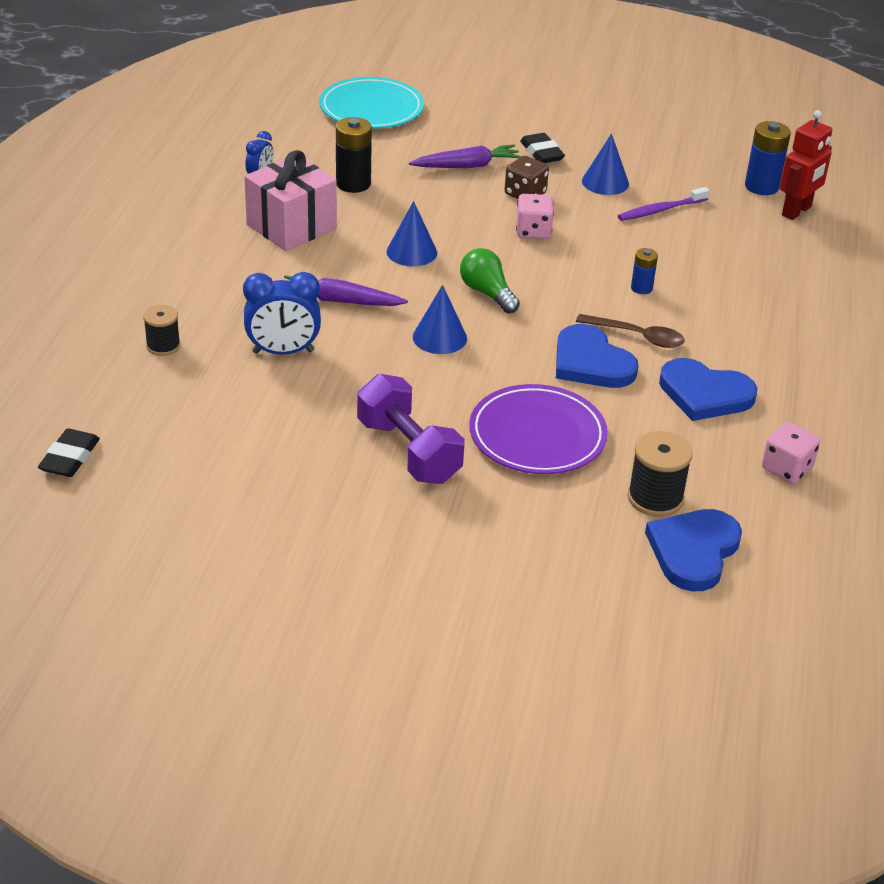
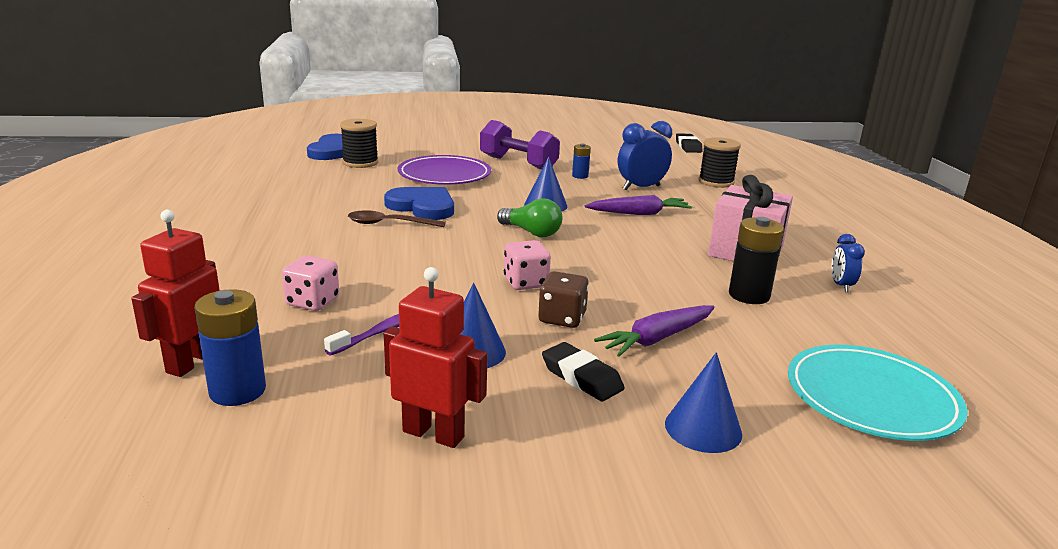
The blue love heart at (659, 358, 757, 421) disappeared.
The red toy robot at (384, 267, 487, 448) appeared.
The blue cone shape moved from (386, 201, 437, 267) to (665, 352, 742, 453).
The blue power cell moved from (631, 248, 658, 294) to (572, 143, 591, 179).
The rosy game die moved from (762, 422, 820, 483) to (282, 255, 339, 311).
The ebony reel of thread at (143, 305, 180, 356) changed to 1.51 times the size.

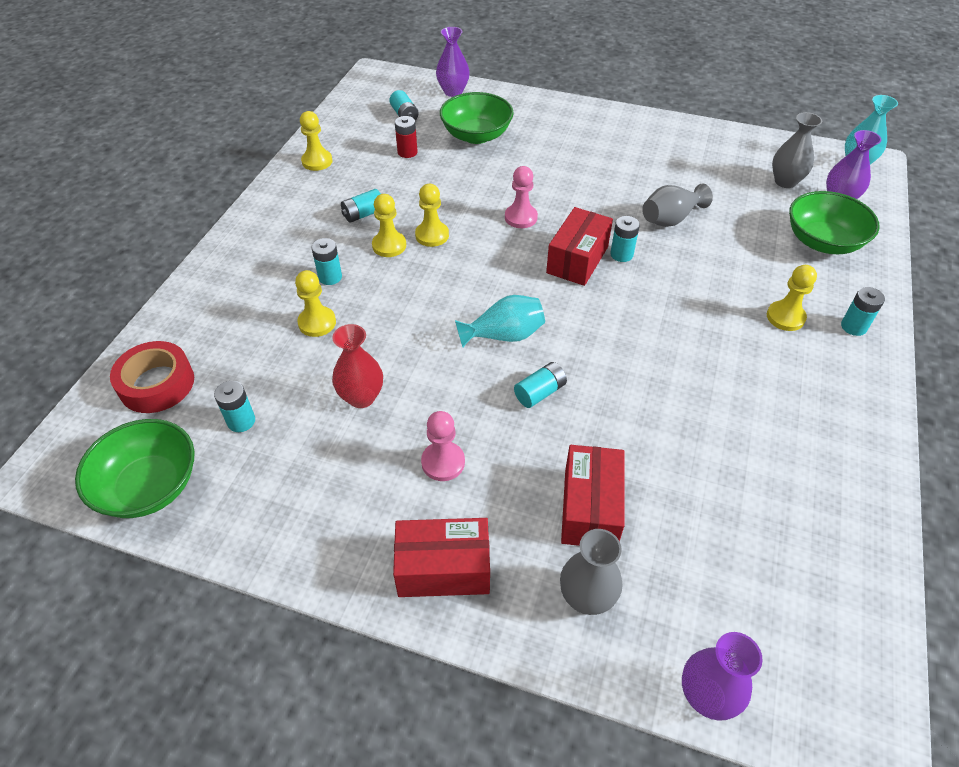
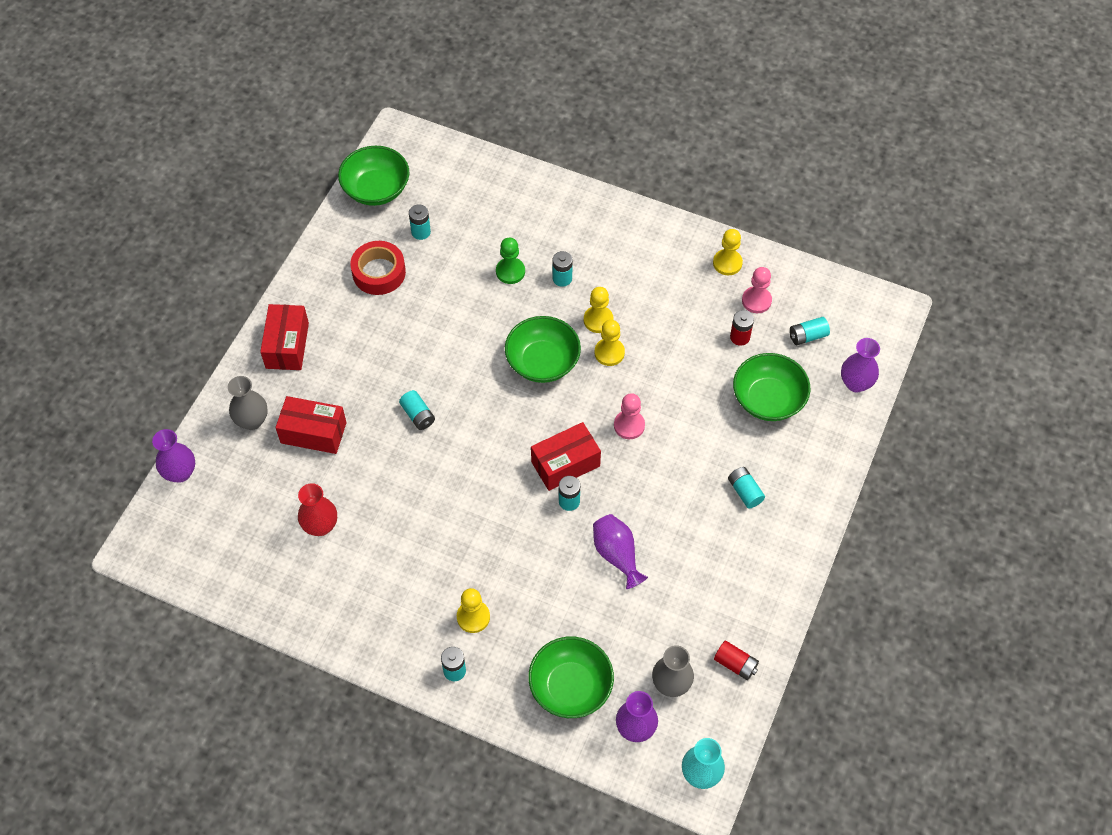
The teal vase at (455, 295, 545, 347) disappeared.
The emerald bowl at (505, 316, 581, 383) appeared.
The red power cell at (714, 641, 759, 680) appeared.
The red tape moved from (110, 341, 194, 413) to (350, 241, 406, 295).
The red vase moved from (332, 324, 383, 408) to (298, 483, 337, 536).
The teal power cell moved from (341, 189, 381, 223) to (728, 467, 765, 509).
The rosy game pawn moved from (421, 411, 465, 481) to (742, 267, 772, 313).
The yellow game pawn at (295, 270, 336, 337) became the emerald game pawn at (496, 238, 525, 284).
The ash-grey vase at (642, 183, 713, 227) became the violet vase at (593, 514, 648, 589).
The red package at (546, 207, 613, 286) turned 60 degrees counterclockwise.

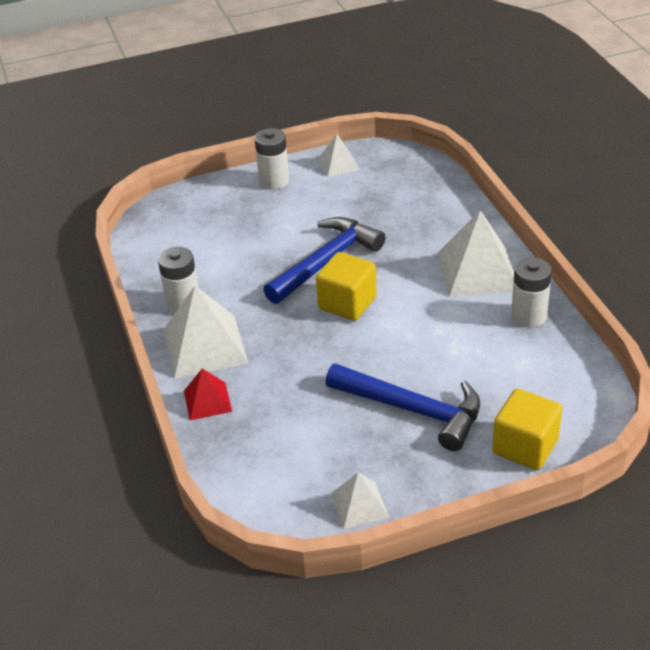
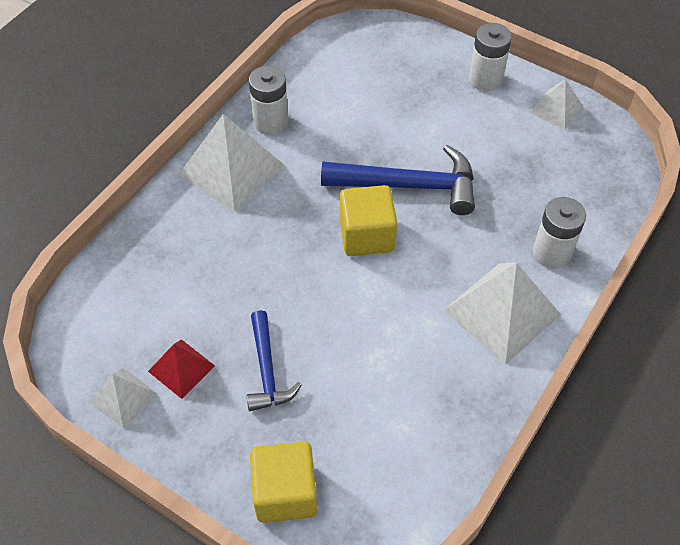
The red pyramid shape moved from (184, 368, 232, 420) to (148, 339, 215, 399).
The pure white power cell moved from (511, 257, 552, 328) to (533, 197, 586, 269).
The blue carpenter's hammer at (325, 363, 480, 451) changed to 0.61 times the size.

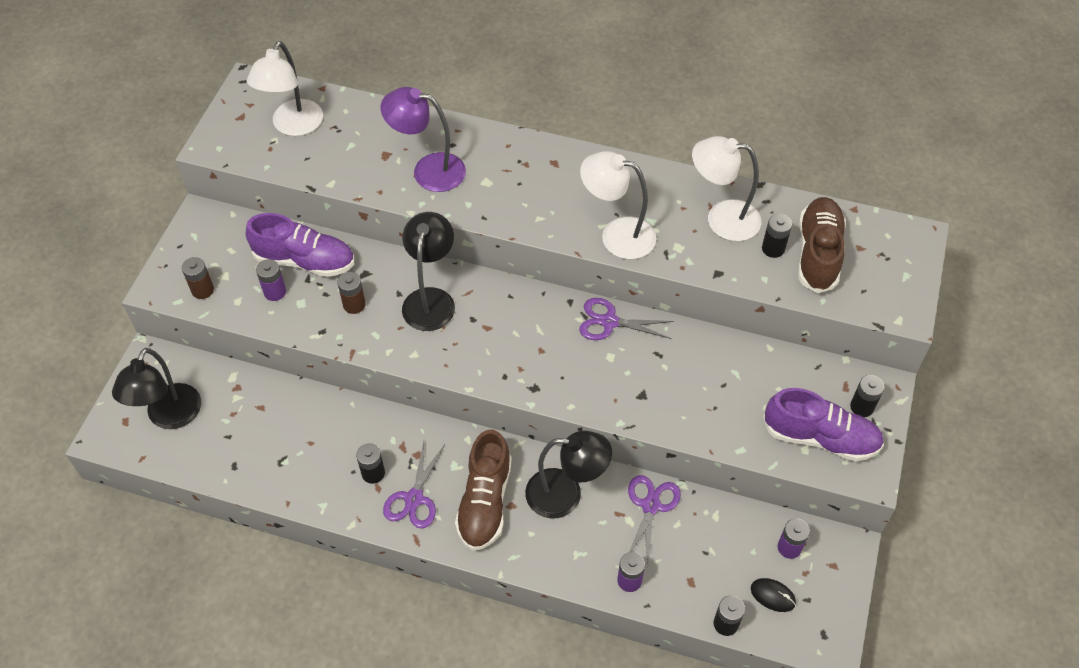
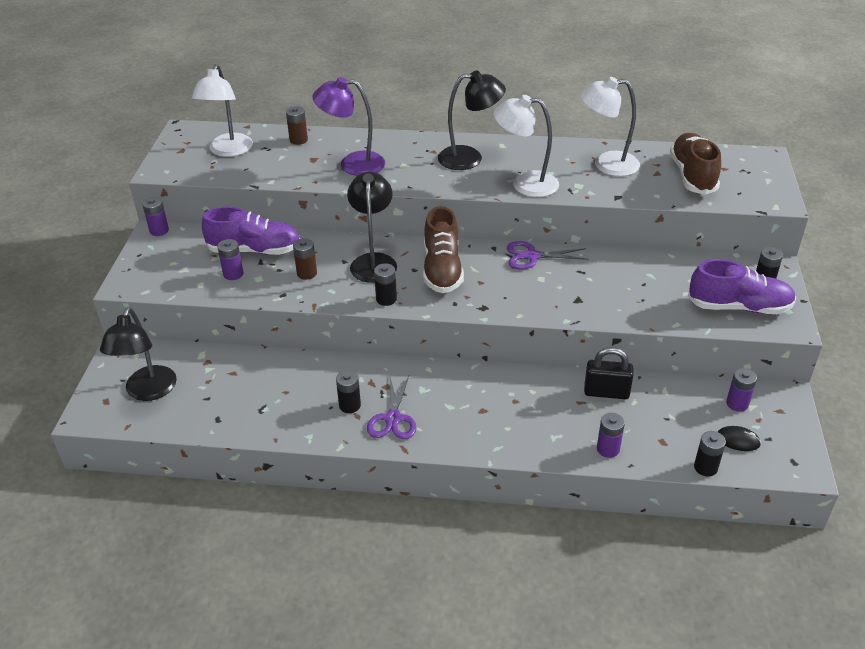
The violet power cell at (142, 197, 169, 236) appeared.
The russet power cell moved from (182, 257, 214, 299) to (286, 106, 308, 145).
The russet sneaker moved from (455, 429, 512, 551) to (423, 206, 464, 293).
The ebony reading lamp moved from (525, 431, 612, 519) to (438, 71, 506, 170).
The ebony power cell moved from (762, 214, 792, 258) to (374, 263, 397, 306).
The violet shears at (628, 475, 681, 564) was replaced by the ebony small lock at (584, 347, 634, 399).

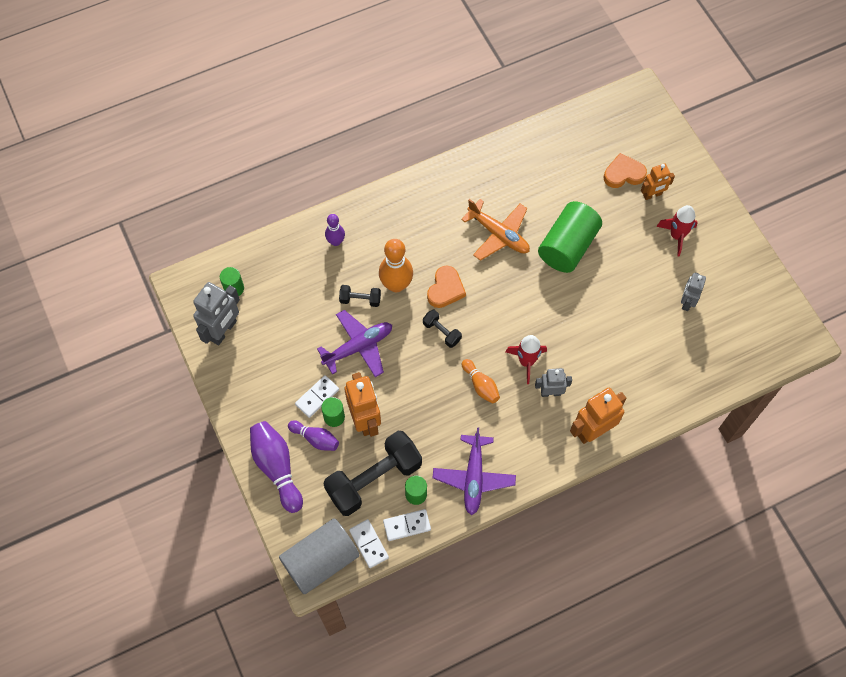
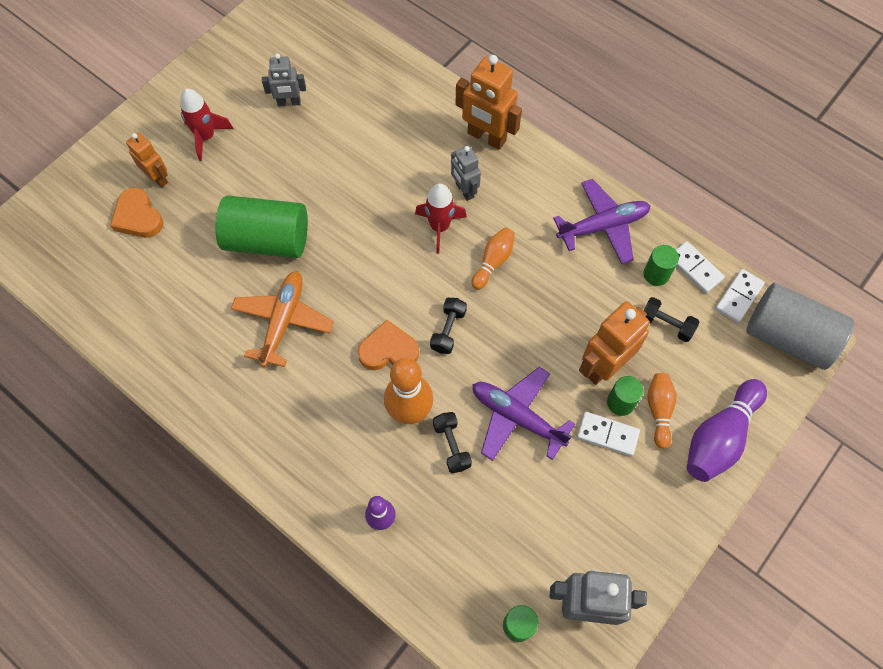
The violet bowling pin at (288, 420, 339, 451) became the orange bowling pin at (647, 373, 677, 449).
The ebony hand weight at (323, 431, 422, 516) changed to 0.45 times the size.

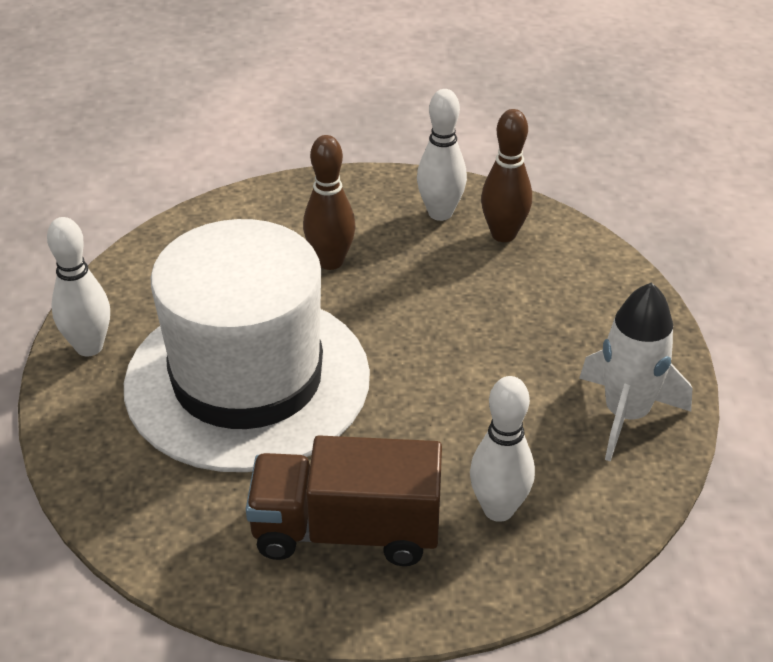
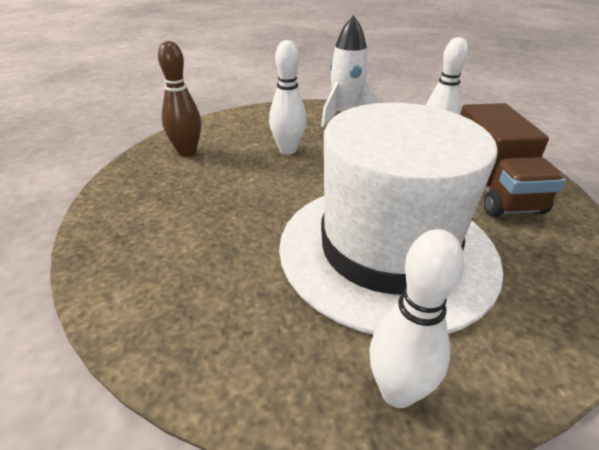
The russet bowling pin at (303, 135, 356, 270) disappeared.
The pure white bowling pin moved from (417, 89, 467, 221) to (269, 40, 306, 154).

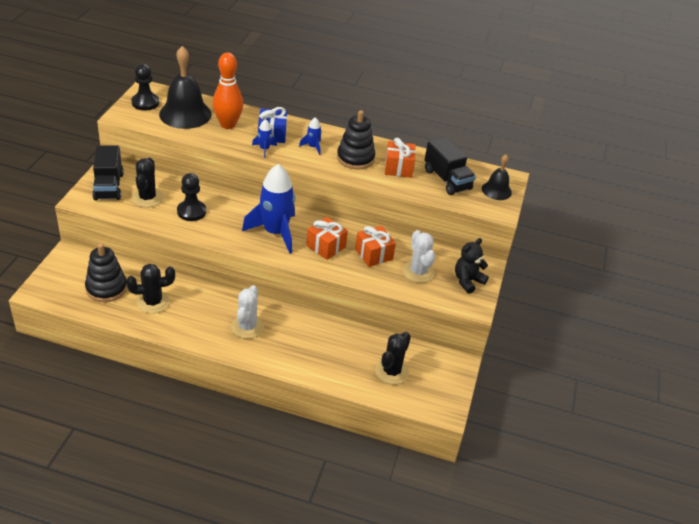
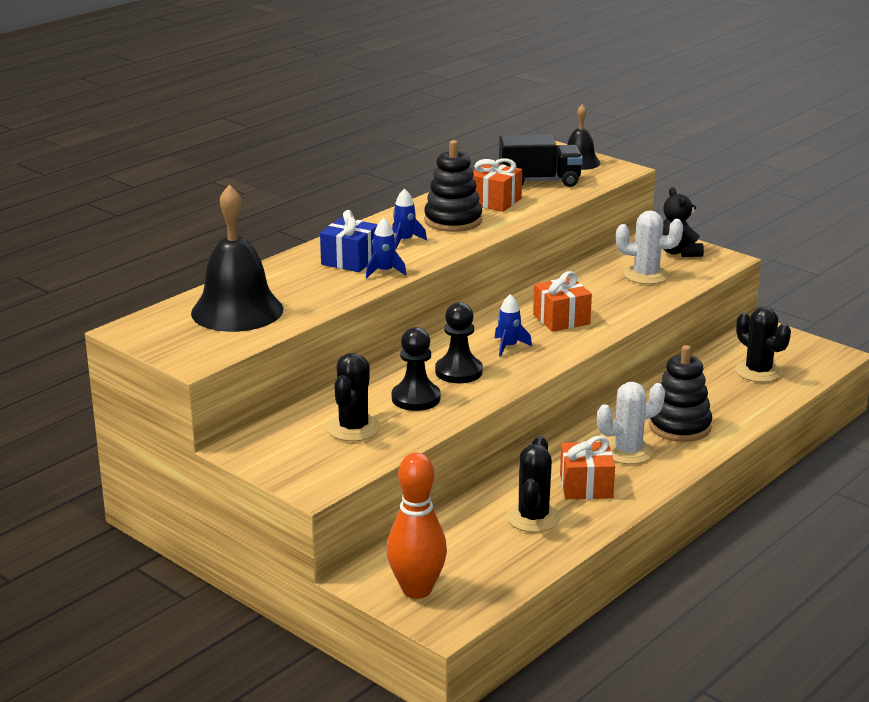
The ebony lorry at (92, 145, 124, 200) disappeared.
The ebony stacking toy moved from (85, 243, 127, 302) to (649, 345, 712, 442).
The ebony game pawn moved from (131, 64, 159, 111) to (435, 302, 483, 383).
The orange bowling pin moved from (213, 52, 243, 129) to (387, 452, 447, 599).
The orange wrapped gift moved from (355, 226, 396, 267) to (560, 436, 615, 499).
The ebony prickly plant at (132, 158, 163, 207) turned 75 degrees clockwise.
The pure white prickly plant at (231, 285, 264, 339) turned 60 degrees counterclockwise.
The blue spaceship at (242, 164, 295, 254) changed to 0.44 times the size.

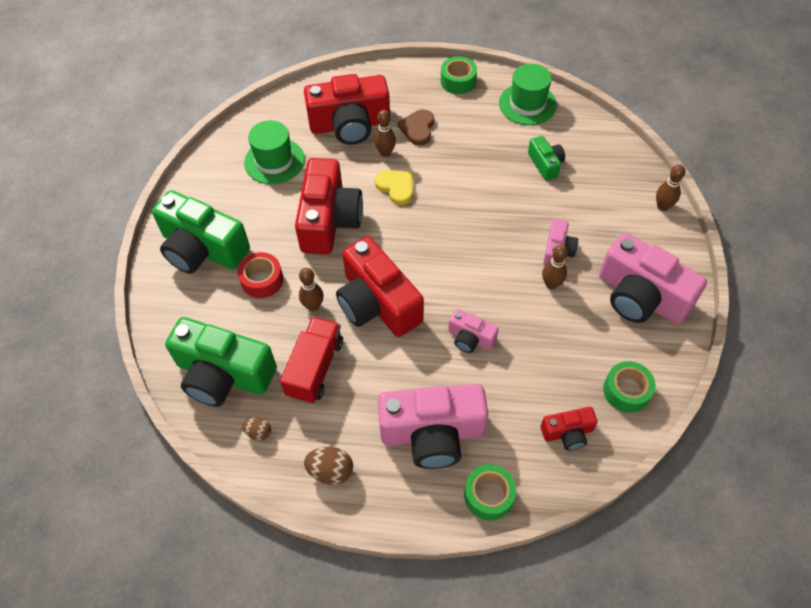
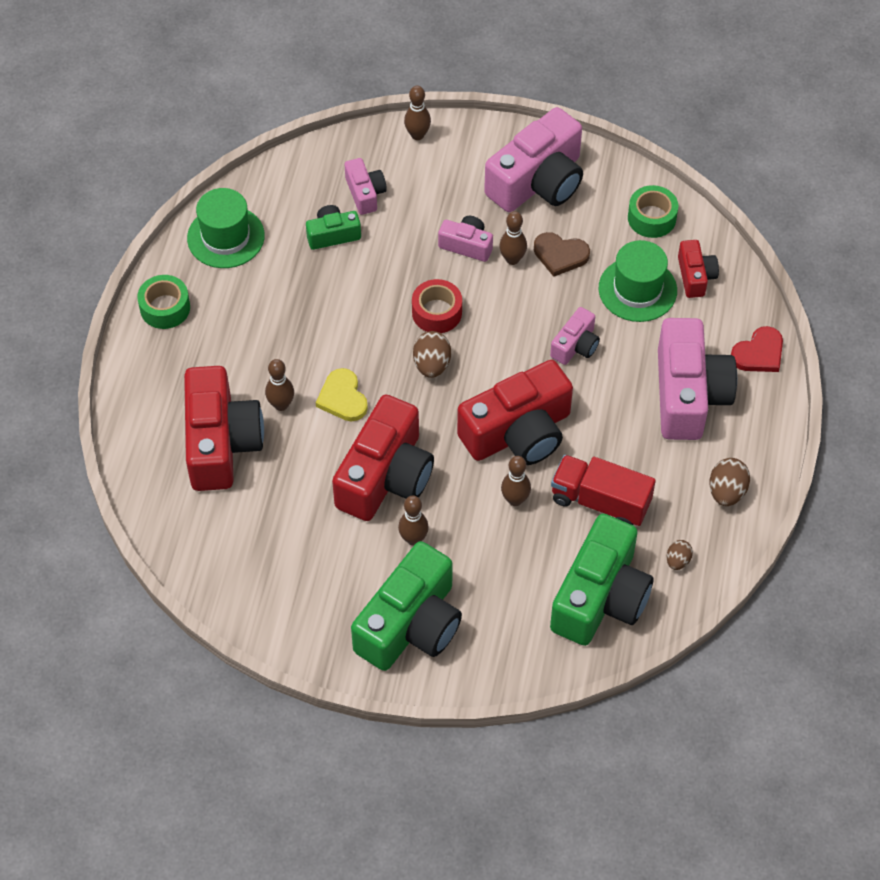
The rosy compact camera at (345, 158, 387, 215) appeared.
The russet bowling pin at (398, 496, 429, 546) appeared.
The russet egg at (413, 331, 451, 378) appeared.
The red tape moved from (237, 252, 283, 298) to (412, 279, 462, 333).
The emerald hat moved from (244, 120, 305, 184) to (598, 240, 677, 322).
The russet love heart moved from (398, 110, 434, 145) to (534, 232, 590, 277).
The emerald tape at (464, 464, 516, 521) was replaced by the red love heart at (731, 326, 783, 372).
The red compact camera at (295, 158, 363, 255) turned 105 degrees clockwise.
The yellow love heart at (374, 170, 413, 205) turned 75 degrees counterclockwise.

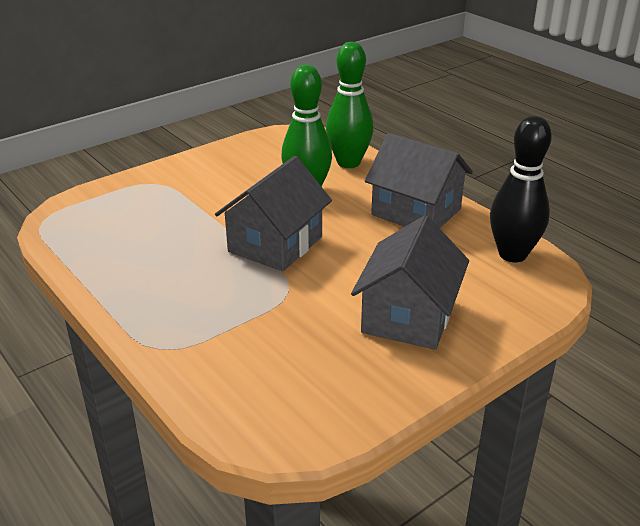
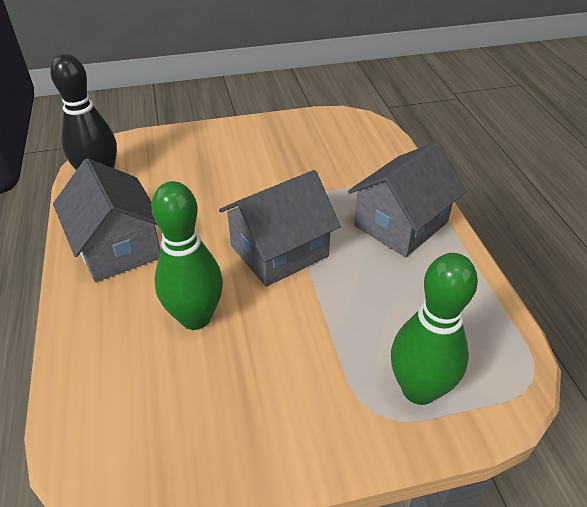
The emerald bowling pin moved from (326, 42, 374, 168) to (391, 253, 478, 405).
The ash-grey toy house moved from (351, 215, 469, 350) to (348, 142, 466, 257).

